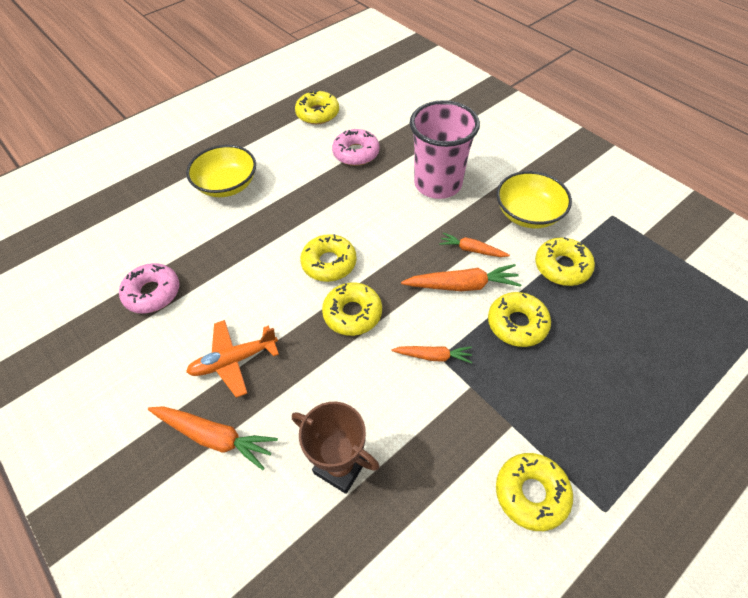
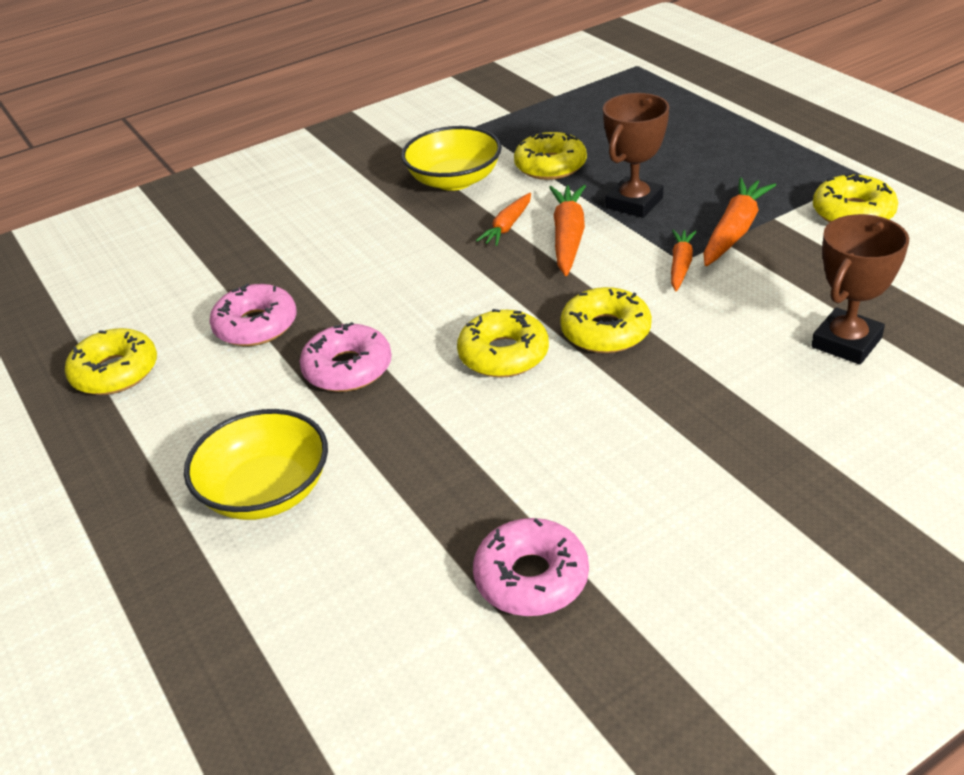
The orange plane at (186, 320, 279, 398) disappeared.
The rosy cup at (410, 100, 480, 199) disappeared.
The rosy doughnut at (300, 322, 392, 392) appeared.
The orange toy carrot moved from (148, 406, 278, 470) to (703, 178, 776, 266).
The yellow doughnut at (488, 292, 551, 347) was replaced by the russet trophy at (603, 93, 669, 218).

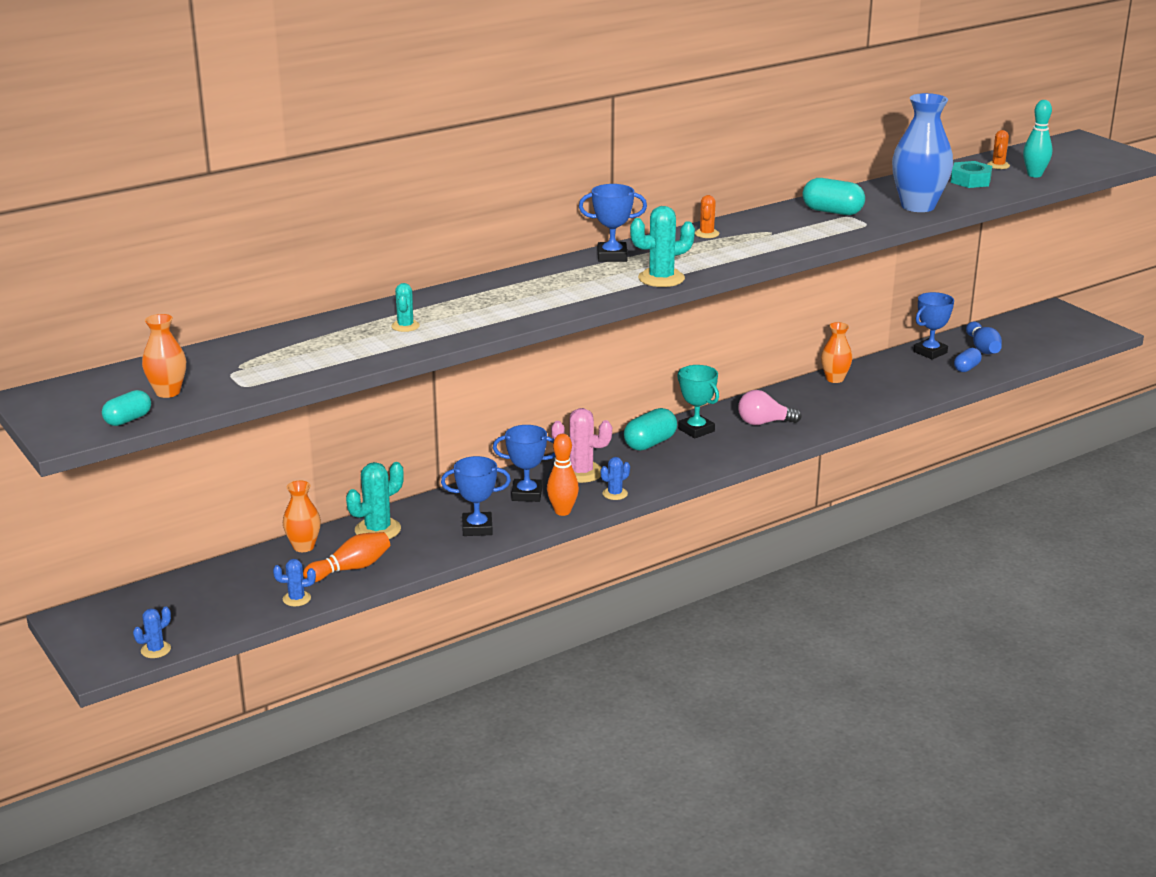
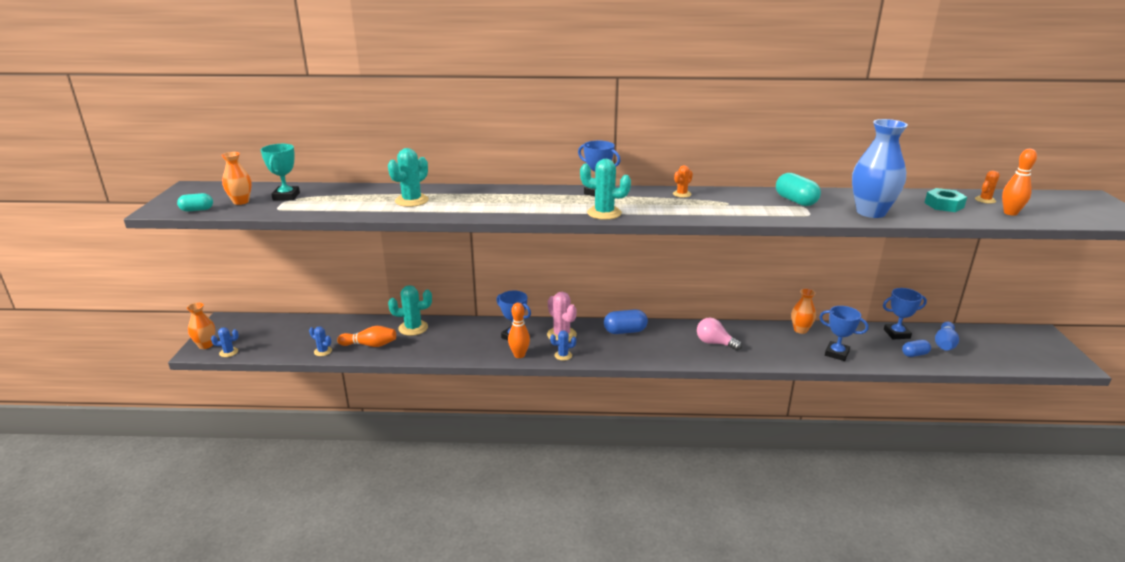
The orange vase moved from (283, 481, 321, 552) to (187, 303, 215, 349).
The blue trophy moved from (441, 456, 511, 536) to (819, 306, 869, 361).
The teal trophy moved from (677, 365, 719, 438) to (261, 144, 300, 200).
The teal capsule at (624, 408, 677, 451) became the blue capsule at (604, 310, 648, 334).
The teal bowling pin at (1023, 100, 1052, 177) became the orange bowling pin at (1002, 149, 1037, 216).
The teal prickly plant at (391, 283, 420, 332) changed to 1.75 times the size.

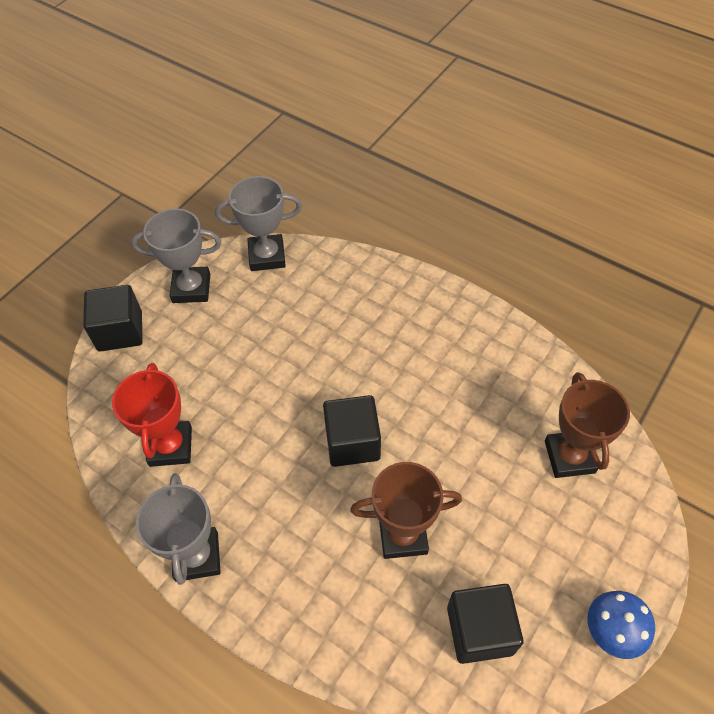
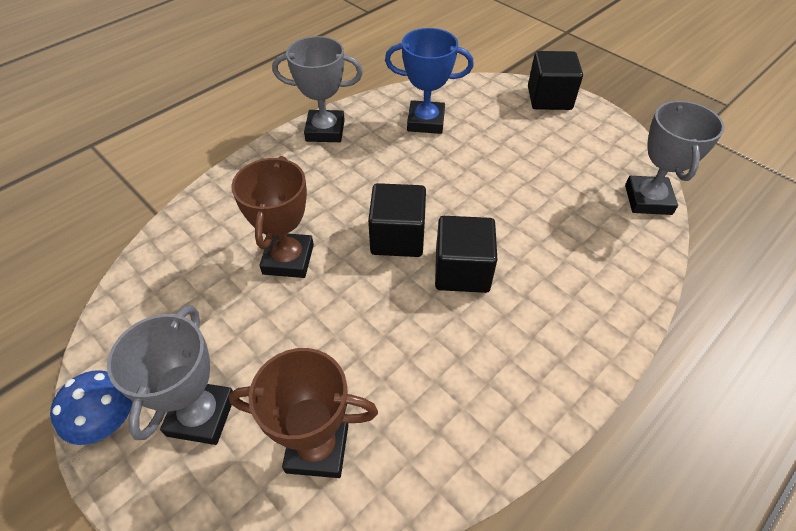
The ash-grey trophy moved from (131, 208, 221, 303) to (107, 305, 233, 445).
The ebony block moved from (447, 584, 524, 664) to (435, 216, 497, 293).
The red trophy at (112, 363, 192, 467) became the blue trophy at (385, 28, 474, 134).

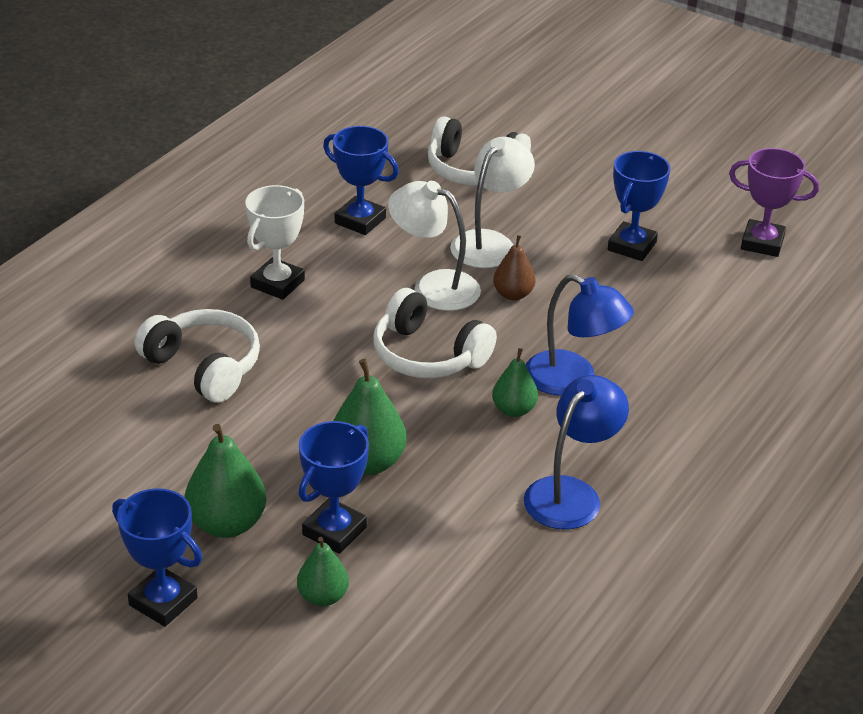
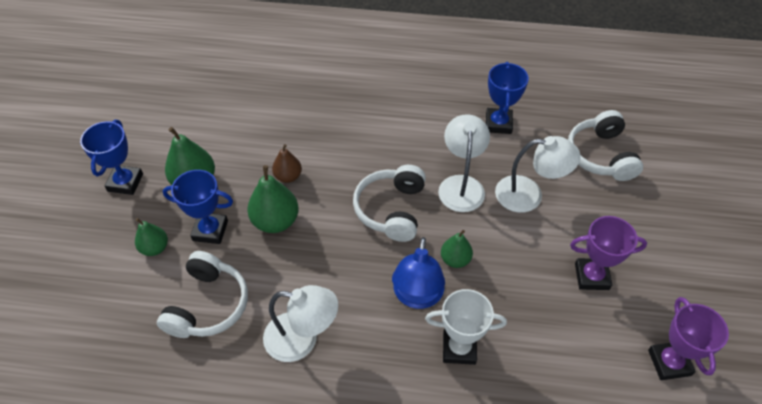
The pure white headset moved from (135, 309, 260, 403) to (157, 251, 248, 338).
The pure white trophy moved from (245, 185, 305, 300) to (425, 289, 507, 365).
The emerald toy pear moved from (492, 348, 538, 417) to (441, 230, 473, 268).
The russet toy pear moved from (493, 235, 536, 300) to (272, 144, 302, 183).
The blue reading lamp at (524, 375, 629, 529) became the pure white reading lamp at (263, 285, 338, 362).
The blue trophy at (608, 151, 670, 261) became the violet trophy at (570, 216, 647, 290).

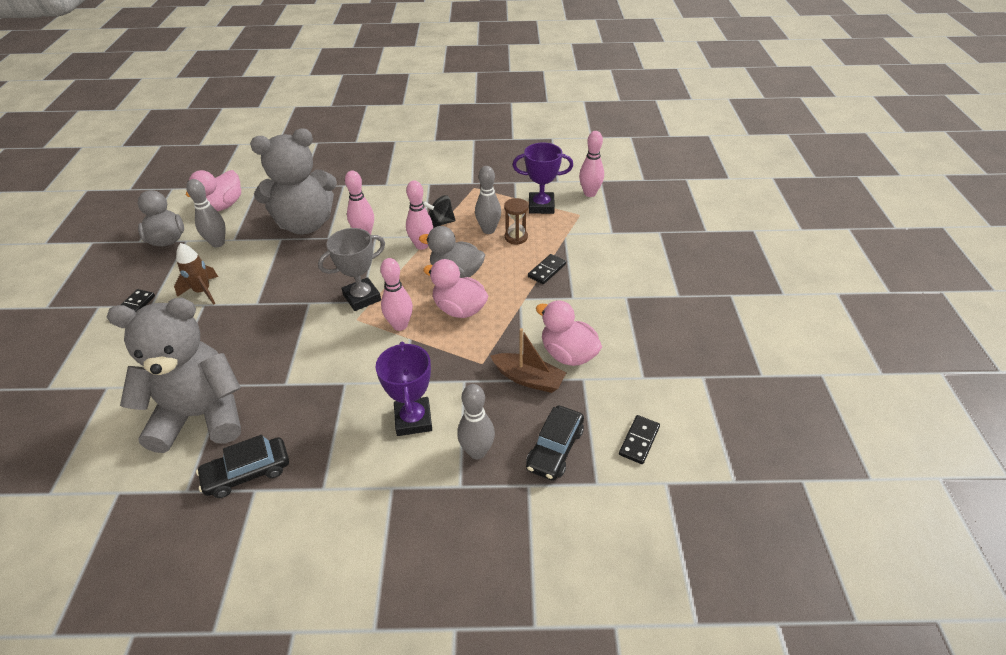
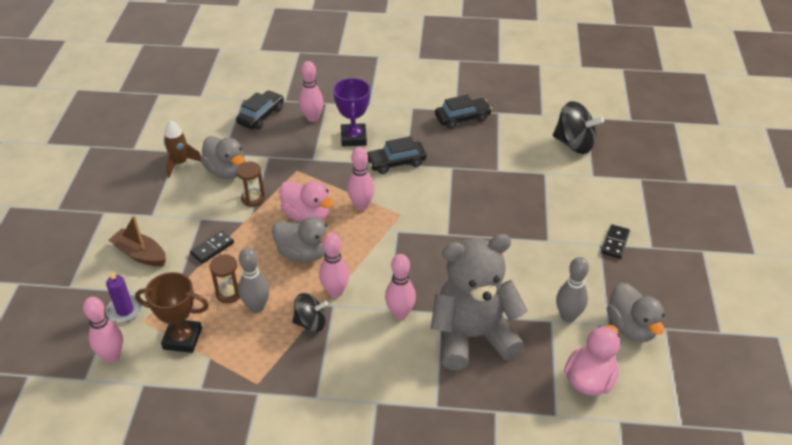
The ash-grey teddy bear at (107, 298, 241, 453) disappeared.
The ash-grey trophy at (318, 228, 385, 311) disappeared.
The ebony domino piece at (619, 415, 660, 464) disappeared.
The violet candle at (106, 271, 143, 323) appeared.
The russet sandglass at (236, 161, 265, 207) appeared.
The ebony toy car at (367, 136, 427, 174) appeared.
The ebony spinning top at (553, 101, 604, 154) appeared.
The russet spaceship moved from (174, 243, 218, 305) to (164, 120, 201, 177).
The russet boat moved from (491, 328, 566, 393) to (109, 215, 166, 266).
The ash-grey bowling pin at (457, 384, 495, 459) became the rosy bowling pin at (299, 61, 324, 122).
The violet trophy at (512, 142, 573, 214) became the russet trophy at (135, 272, 209, 353).
The rosy toy duck at (536, 300, 602, 366) became the ash-grey toy duck at (200, 136, 245, 179).

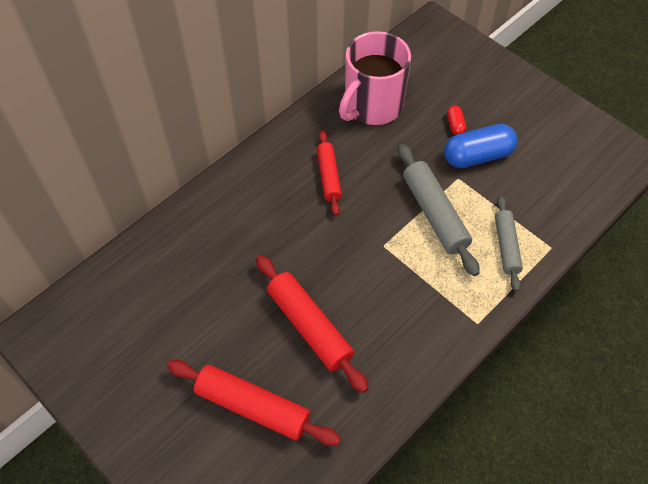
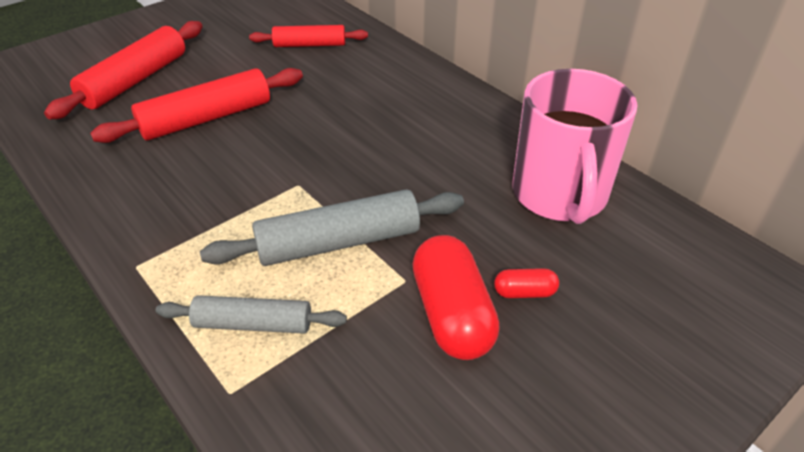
The red rolling pin moved from (317, 131, 342, 215) to (249, 25, 368, 47).
The blue capsule at (444, 124, 517, 168) became the red capsule at (412, 235, 500, 360).
The rosy coffee mug at (339, 31, 411, 125) turned 135 degrees counterclockwise.

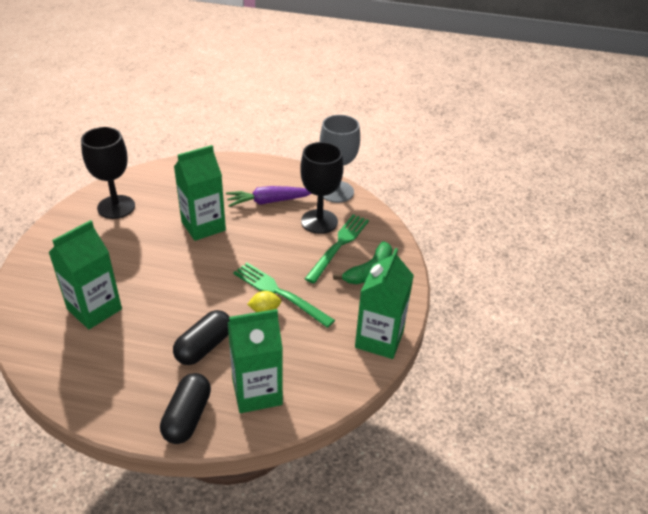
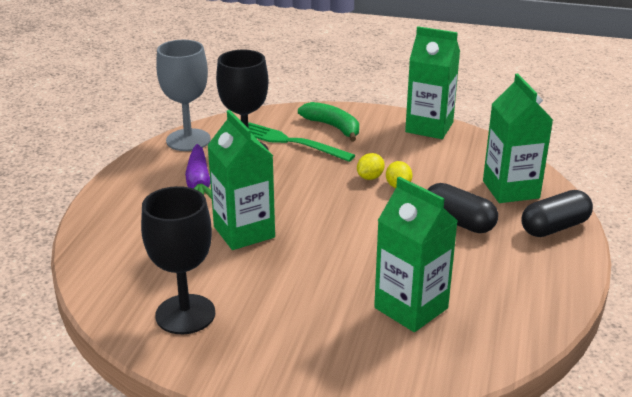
The emerald table fork at (233, 263, 335, 328) was replaced by the yellow lemon at (357, 153, 385, 180).
The ebony capsule at (160, 373, 211, 444) turned 45 degrees counterclockwise.

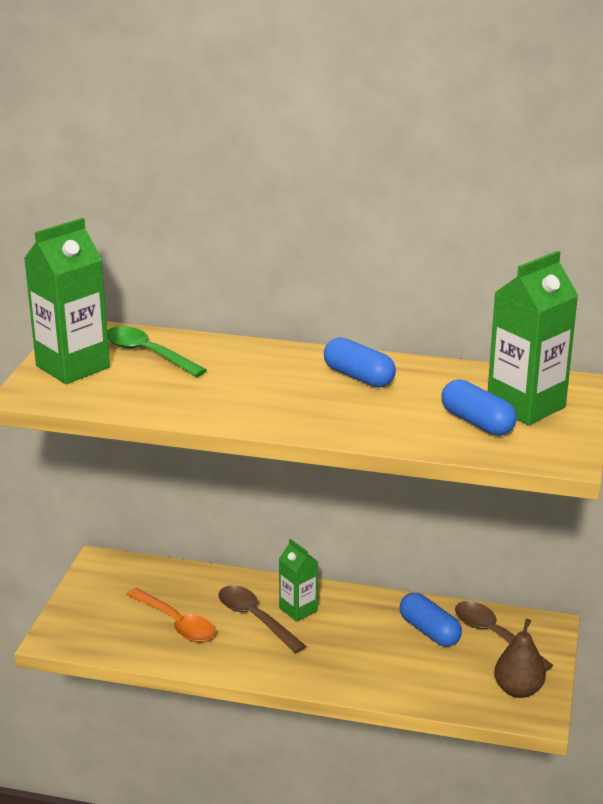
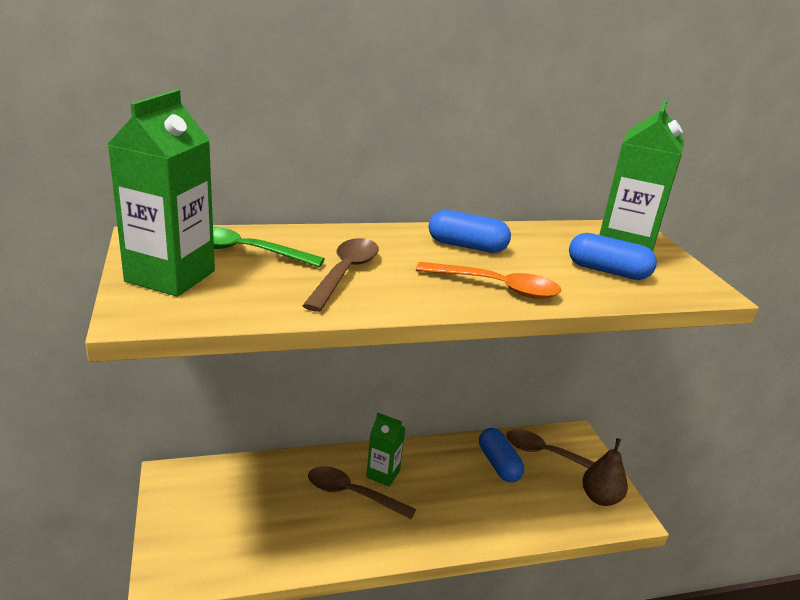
The russet tablespoon at (302, 238, 379, 312) appeared.
The orange tablespoon moved from (126, 587, 215, 642) to (416, 262, 562, 299).
The blue capsule at (400, 593, 462, 647) turned 45 degrees clockwise.

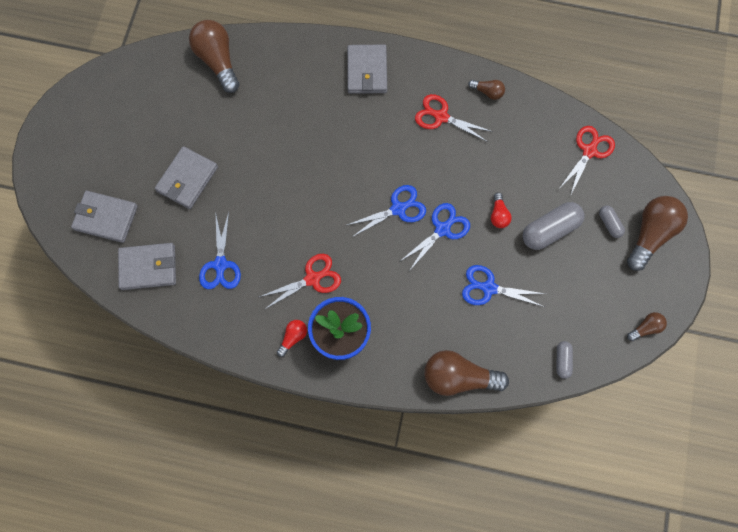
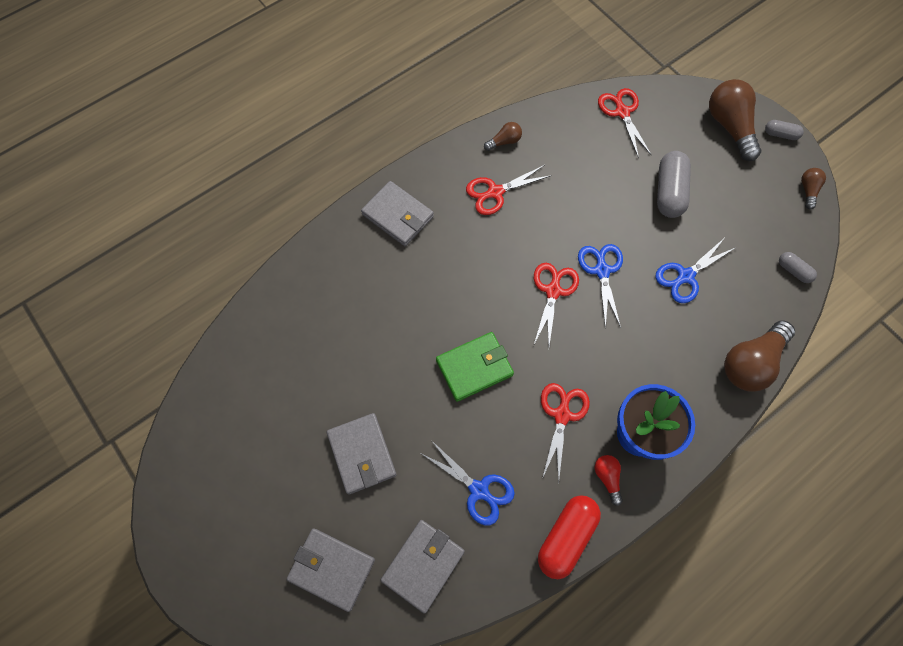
The russet bulb at (189, 20, 240, 93) disappeared.
The red bulb at (491, 192, 512, 228) disappeared.
The emerald card wallet at (436, 332, 514, 402) appeared.
The red capsule at (538, 495, 601, 579) appeared.
The ash-grey capsule moved from (599, 205, 625, 238) to (765, 120, 804, 140).
The blue shears at (347, 185, 426, 237) became the red shears at (534, 263, 579, 346).
The ash-grey card wallet at (71, 191, 138, 243) turned 60 degrees clockwise.

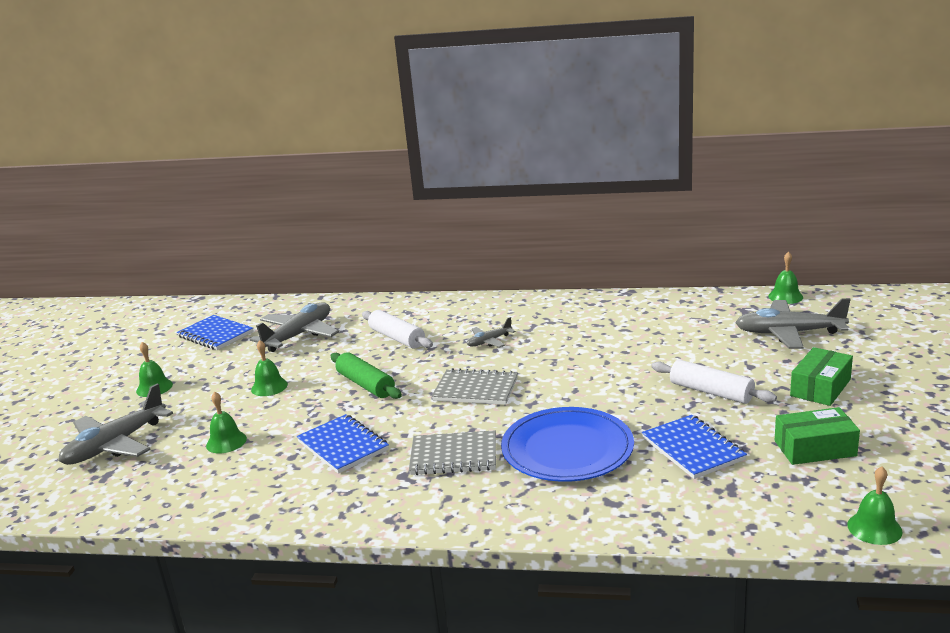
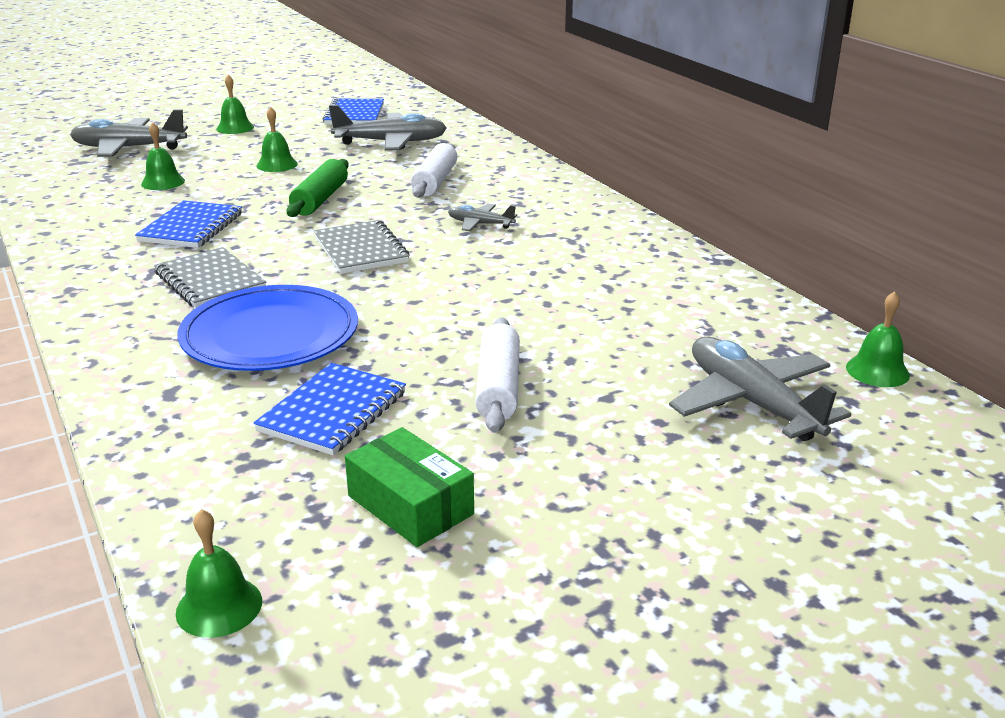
The emerald package at (790, 347, 853, 406) disappeared.

